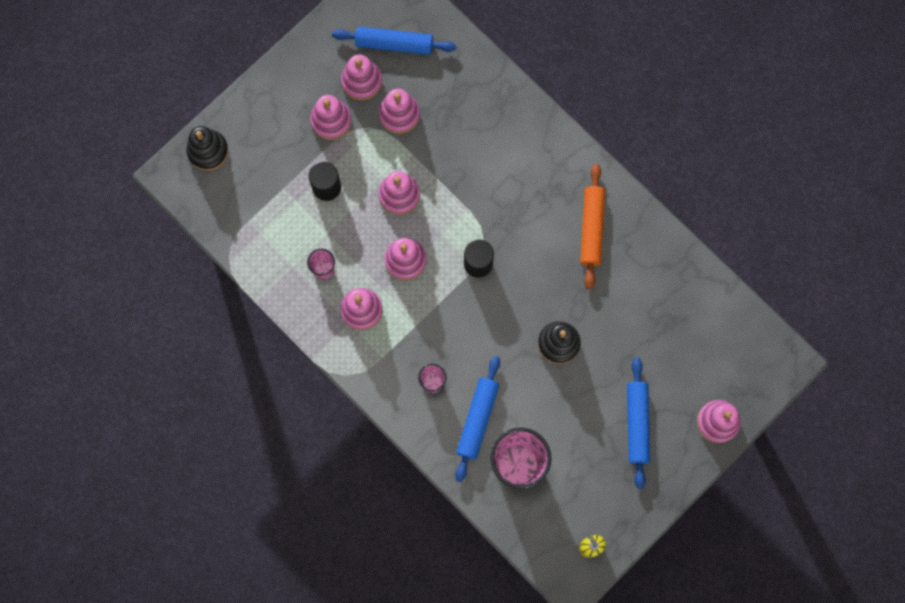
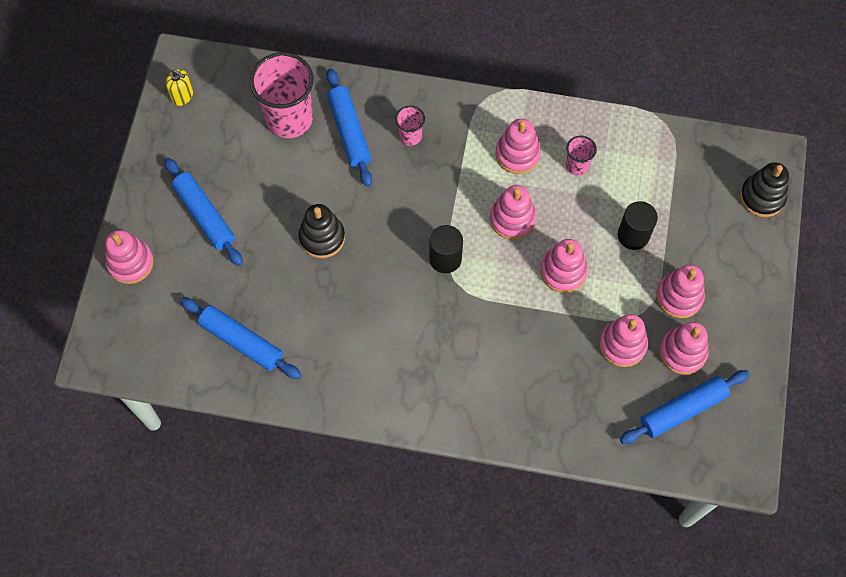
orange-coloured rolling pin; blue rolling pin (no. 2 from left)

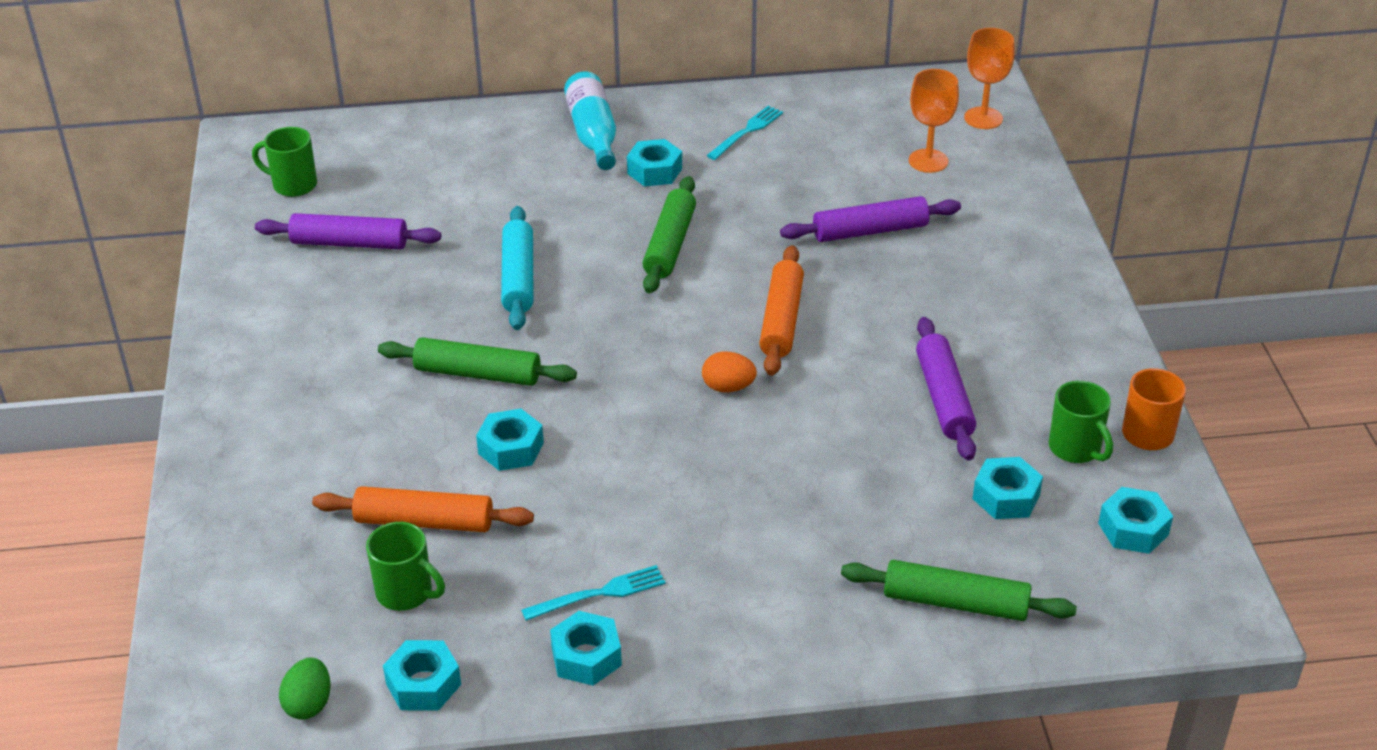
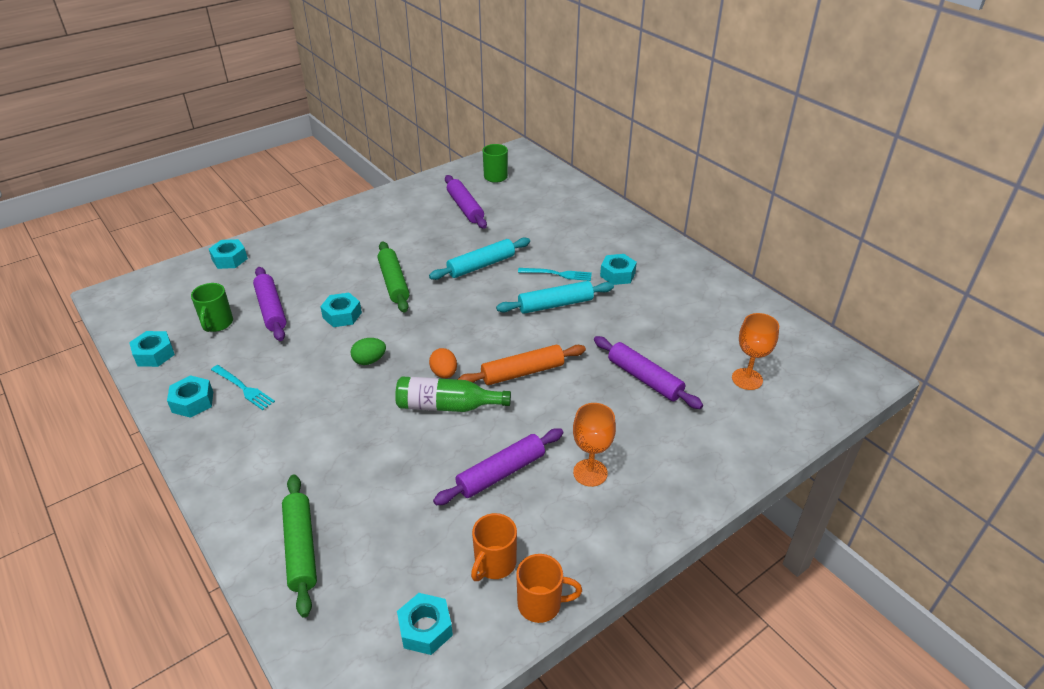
orange-coloured chalice (no. 1 from left); teal flask; teal table fork (no. 2 from left); teal rolling pin (no. 2 from left); orange-coloured mug (no. 1 from left); teal hex nut (no. 3 from left); violet rolling pin (no. 1 from left); green egg shape; green flask

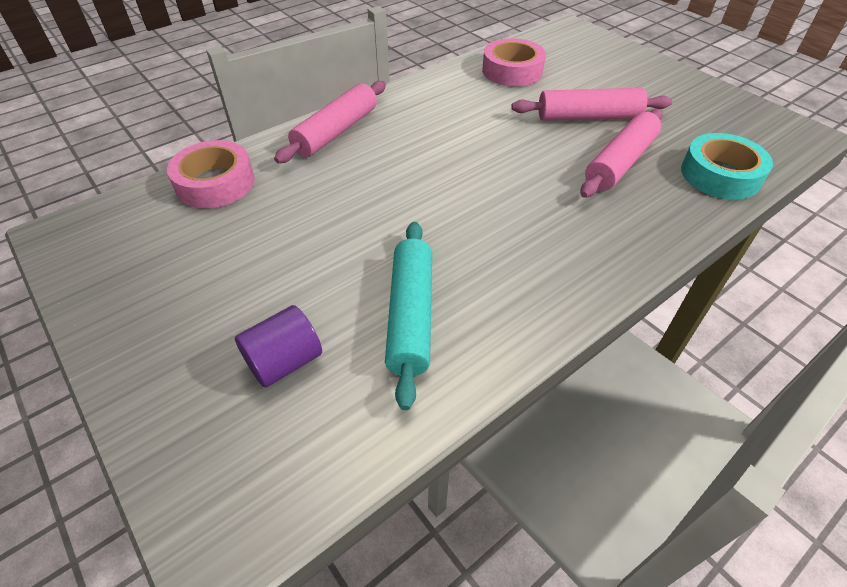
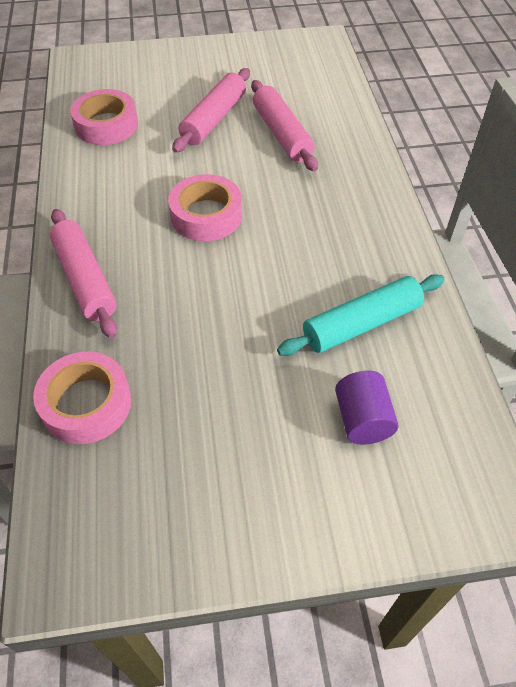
teal sticky tape; teal rolling pin; rose-pink sticky tape (no. 3 from left)

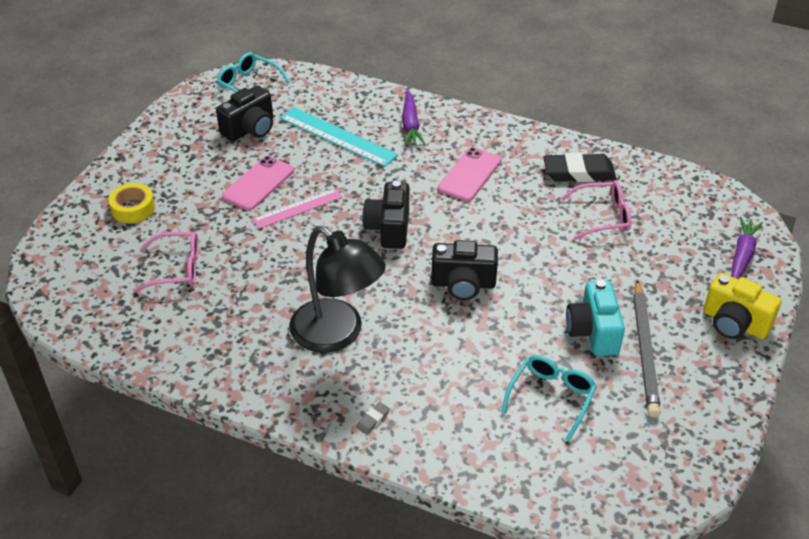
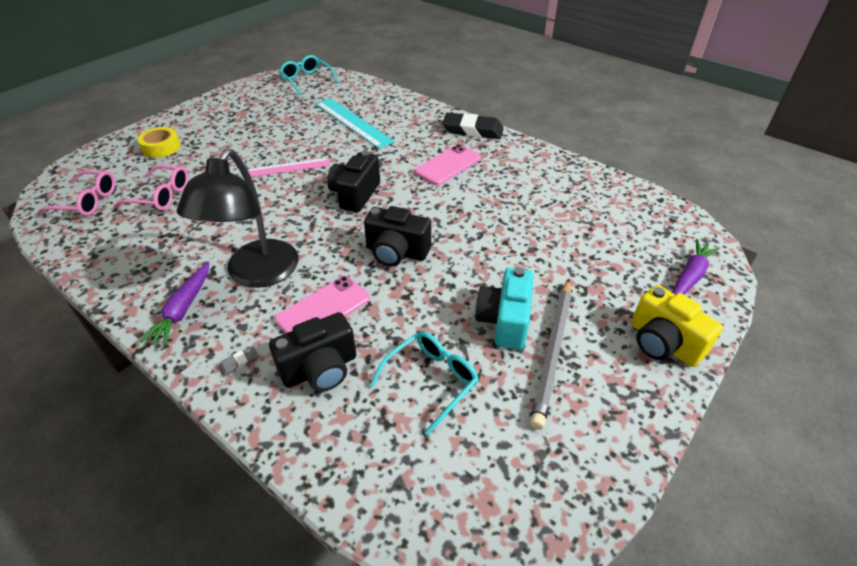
black compact camera (no. 1 from left); violet carrot (no. 1 from left); black gum eraser; rose-pink phone (no. 1 from left); rose-pink spectacles (no. 1 from left); black reading lamp

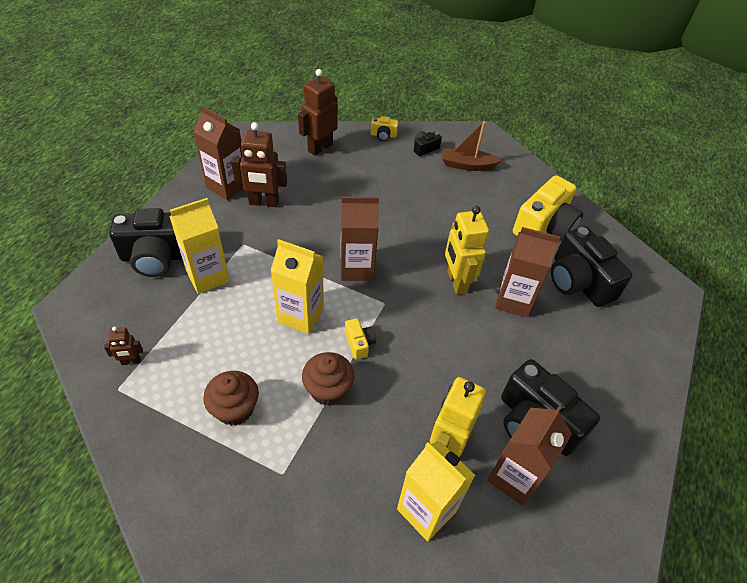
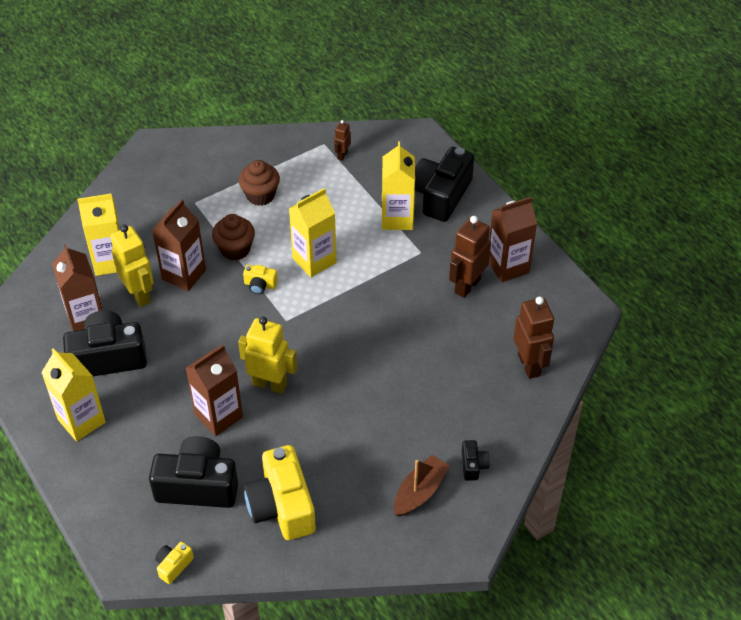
yellow compact camera (no. 1 from left); brown carton (no. 2 from left); yellow carton (no. 1 from left)

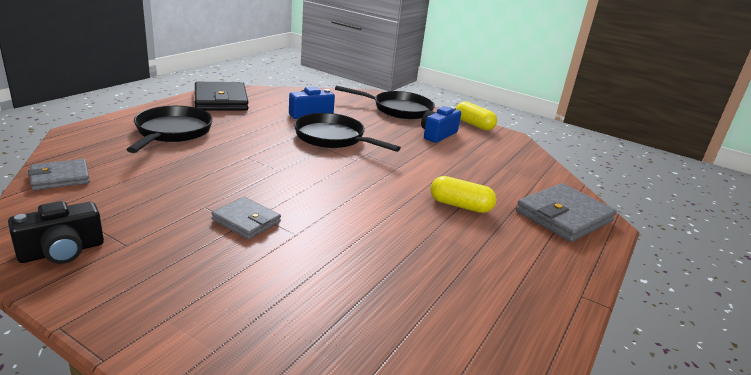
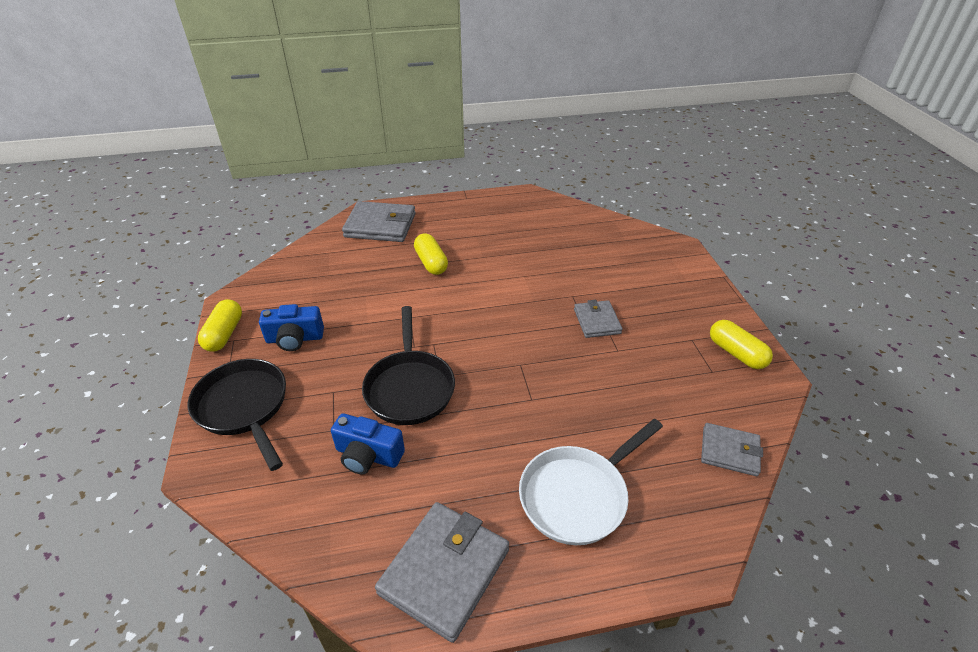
ash-grey card wallet (no. 2 from left); white skillet; yellow capsule (no. 3 from left)

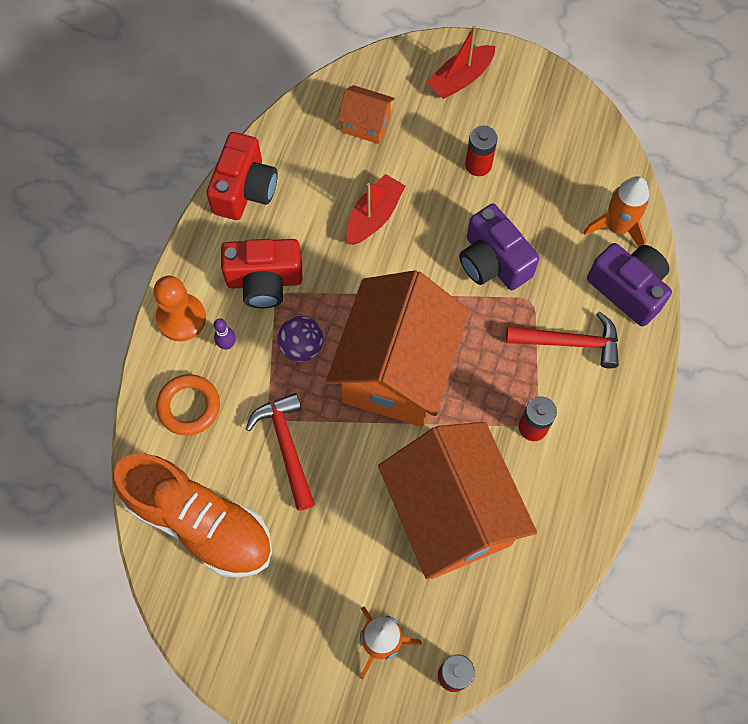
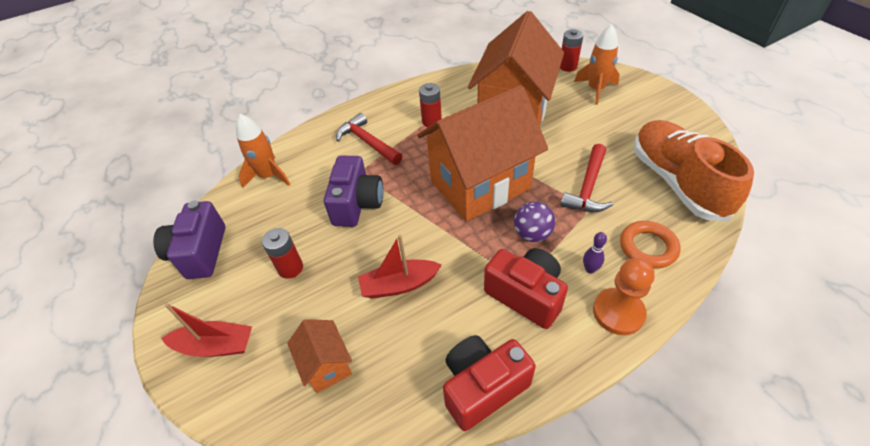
violet compact camera (no. 1 from left)

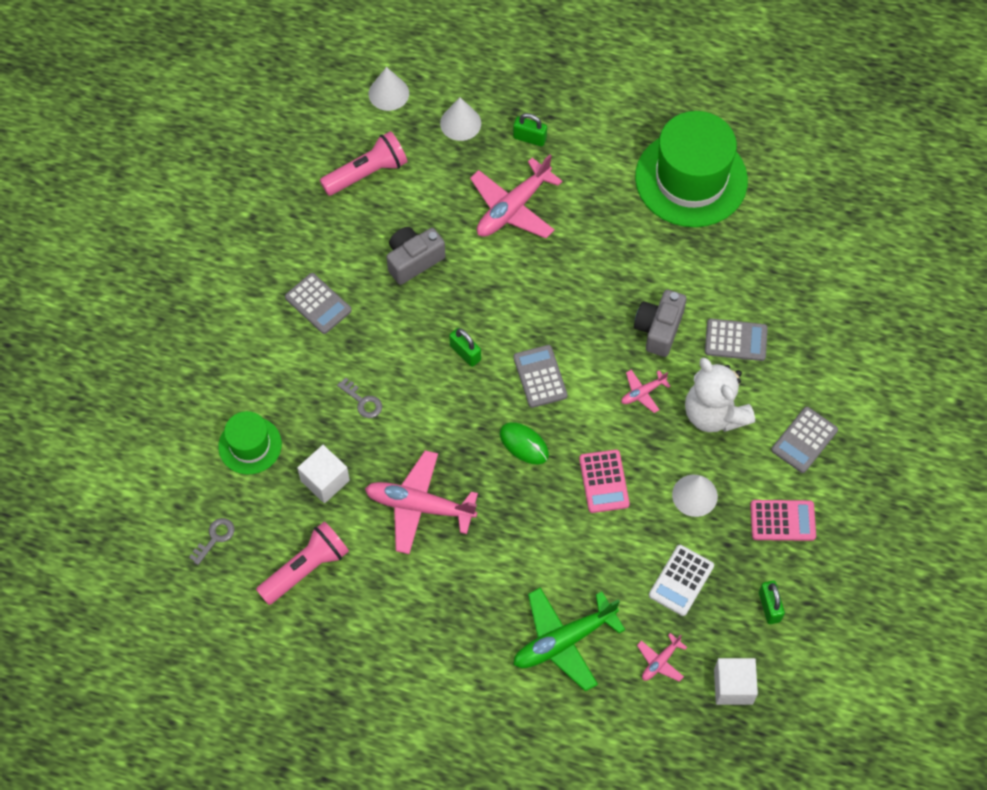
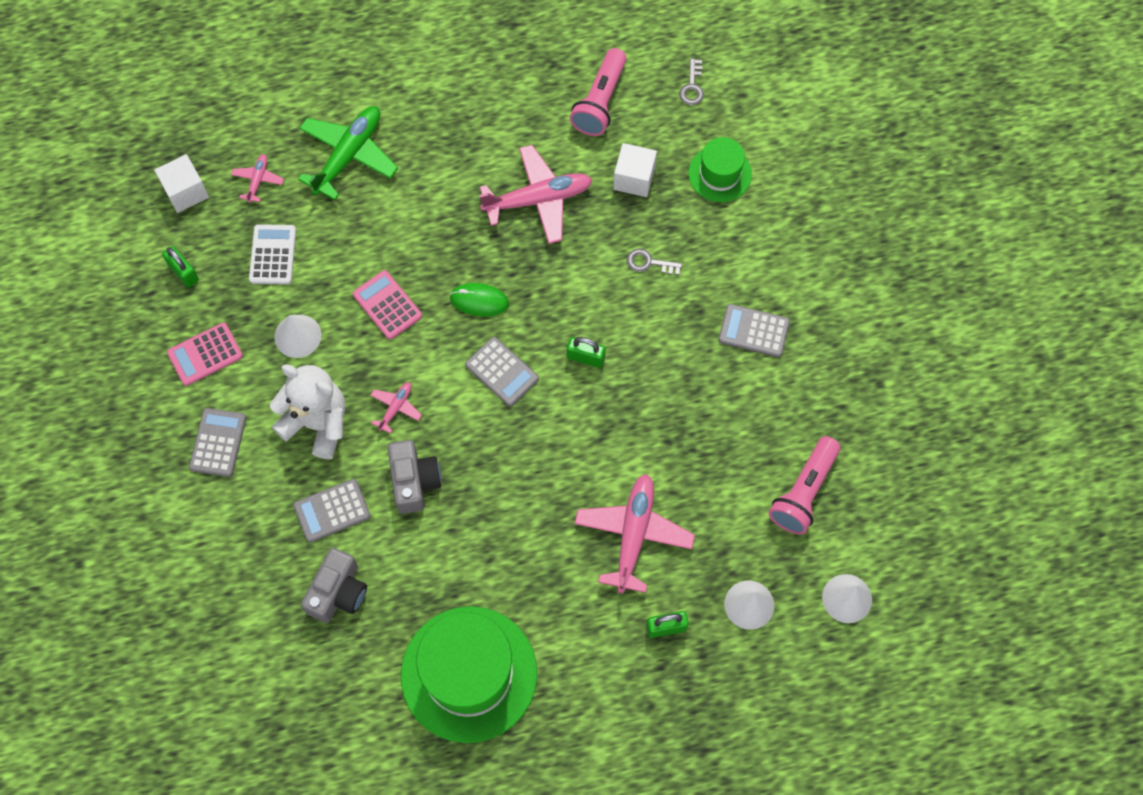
ash-grey compact camera (no. 1 from left)

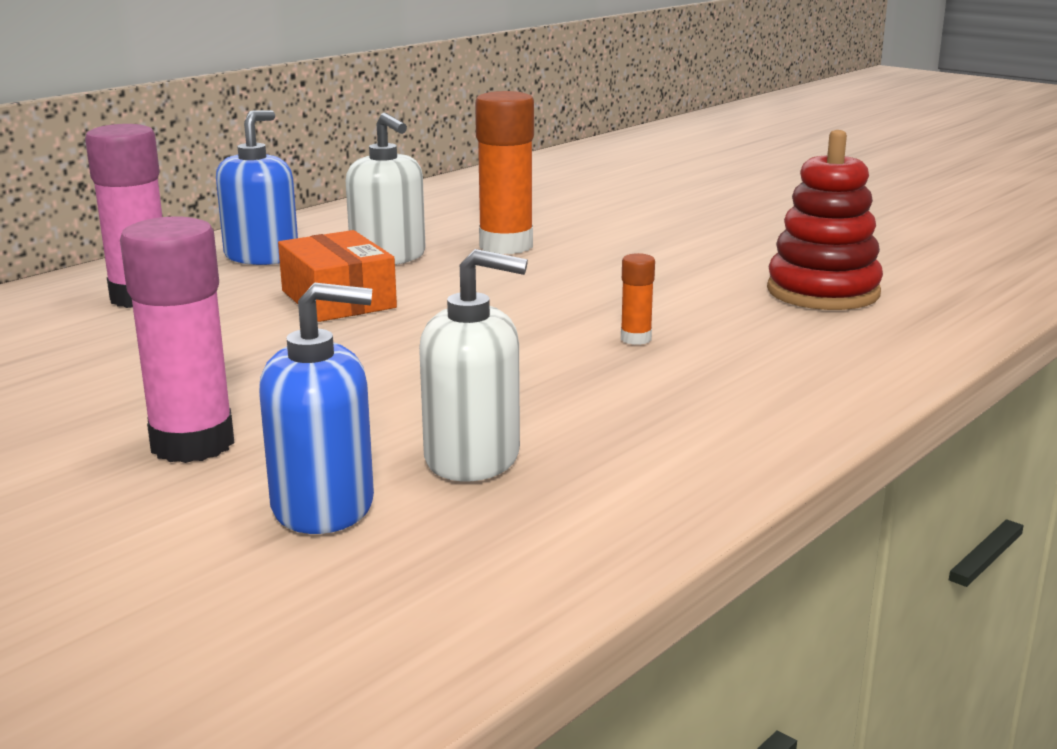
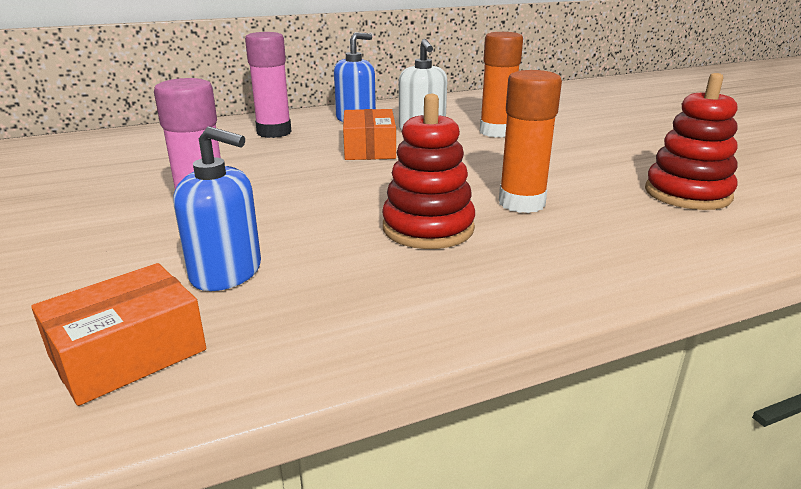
white pump bottle (no. 2 from left in the first image); orange-coloured glue (no. 2 from left); scarlet ring stacker (no. 1 from left); orange-coloured parcel (no. 1 from left)

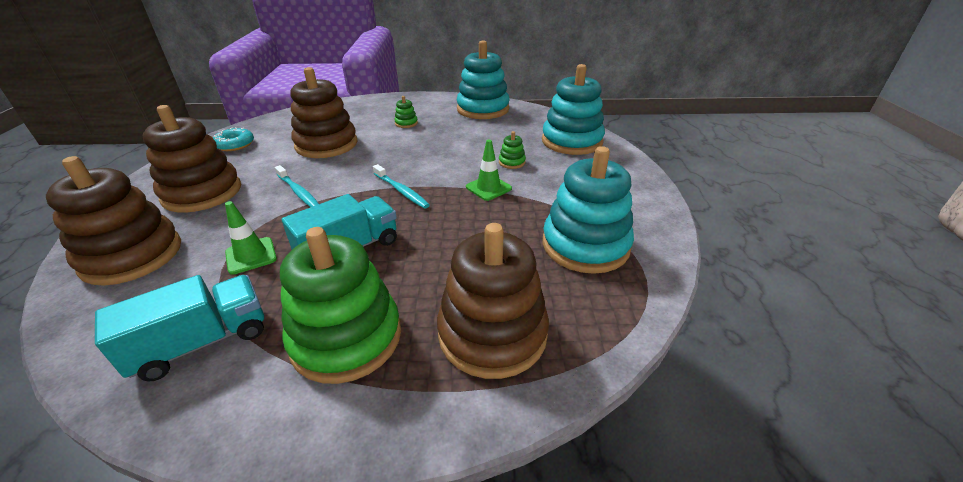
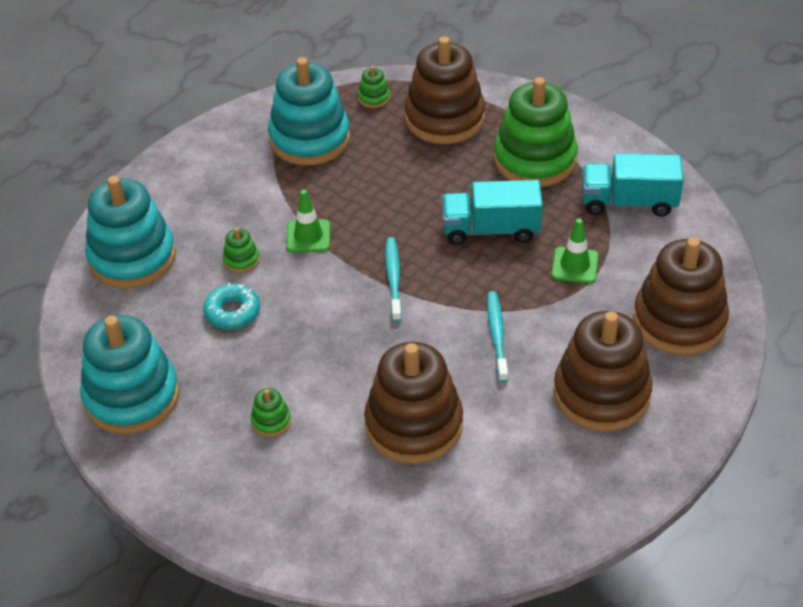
teal glazed donut; green ring stacker (no. 3 from left)

